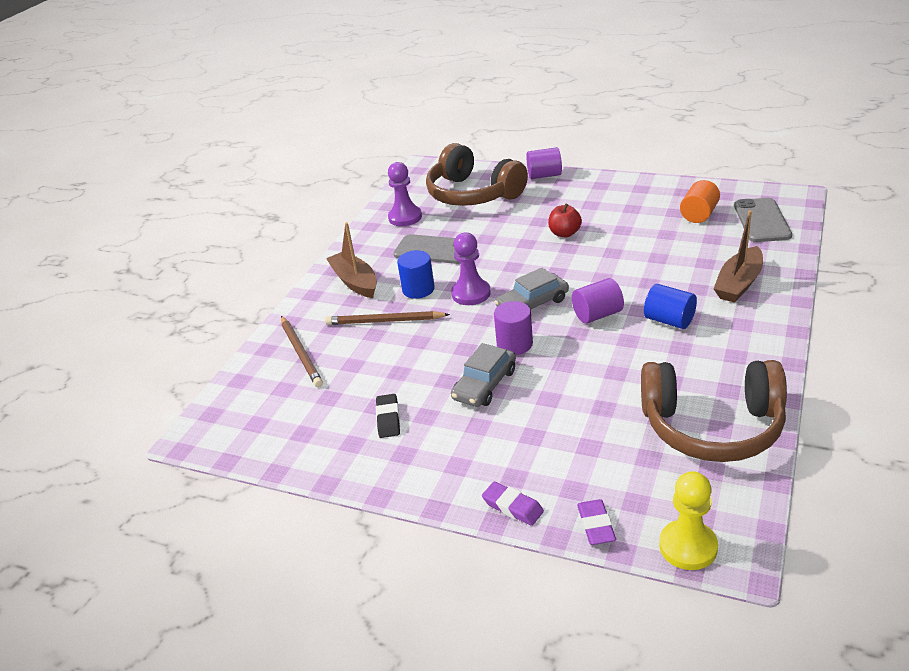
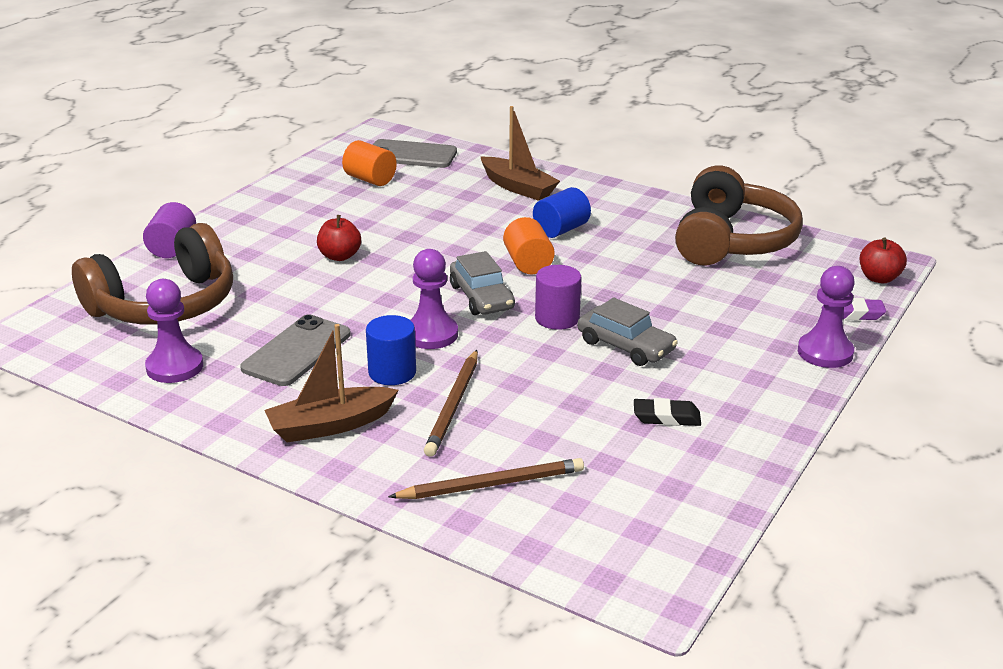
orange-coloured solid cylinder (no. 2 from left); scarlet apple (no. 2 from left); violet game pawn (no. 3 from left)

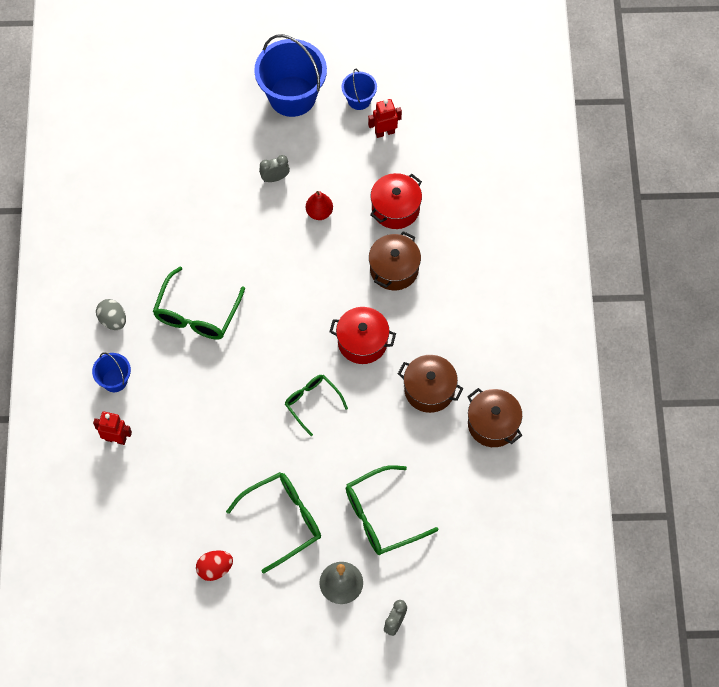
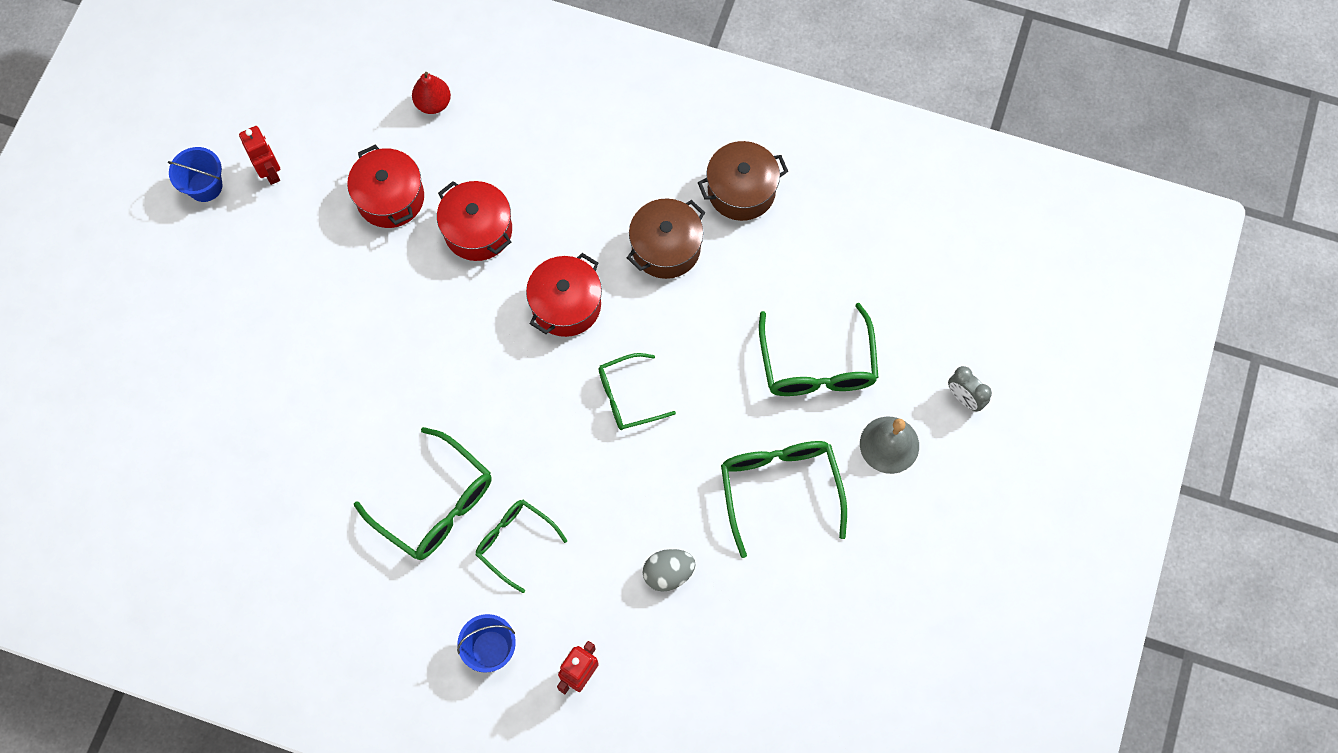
blue bucket (no. 2 from left in the first image); scarlet robot figure (no. 1 from left); ash-grey alarm clock (no. 1 from left in the first image); scarlet pear fruit; scarlet stockpot (no. 2 from left); ash-grey egg shape; scarlet egg shape; green spectacles (no. 2 from left)

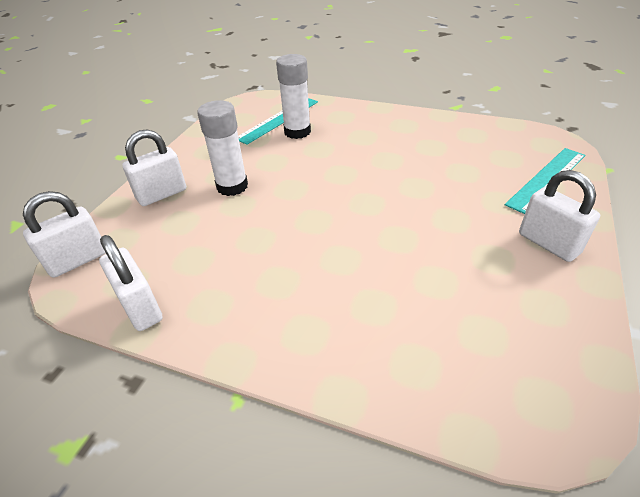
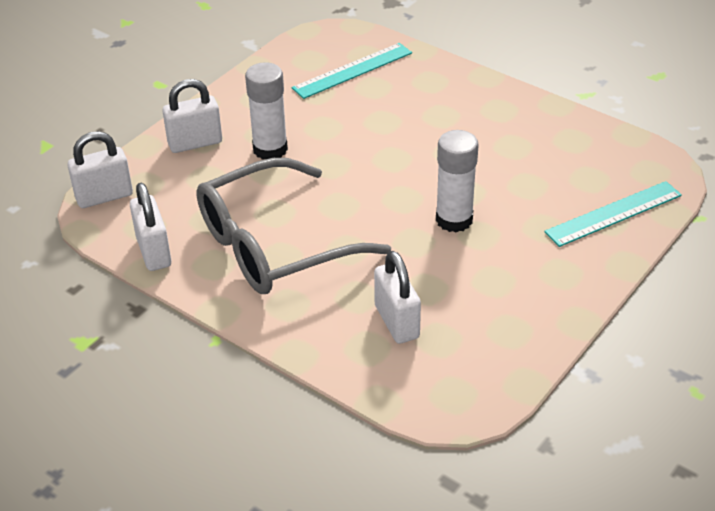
white glue (no. 2 from left); white lock (no. 4 from left); ash-grey spectacles

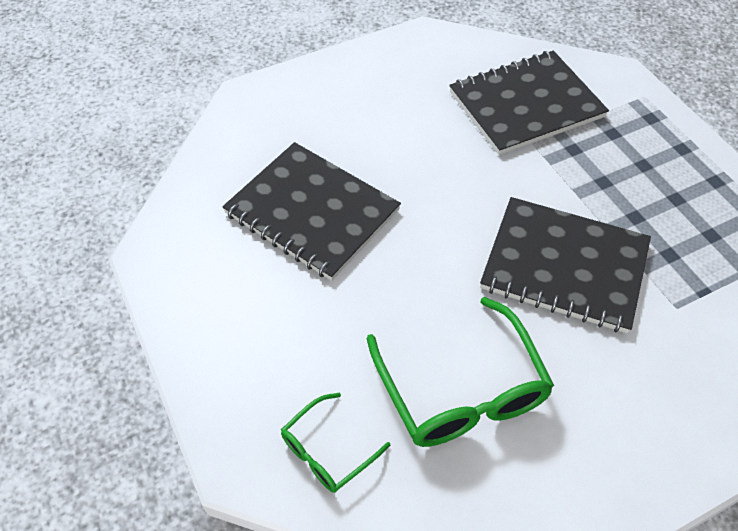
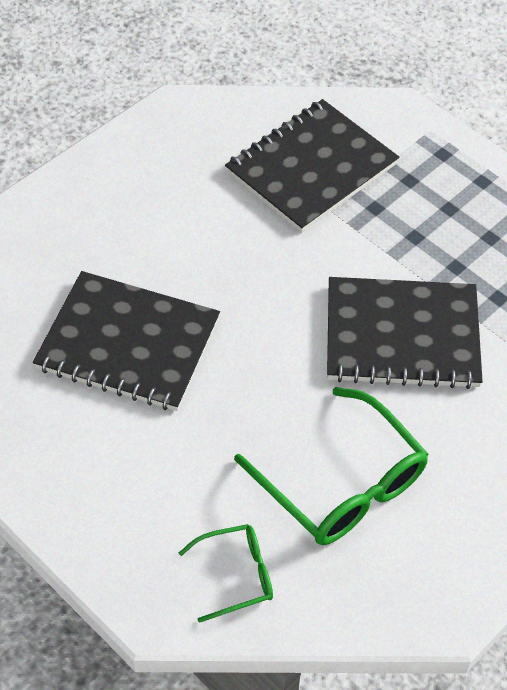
green spectacles (no. 1 from left)

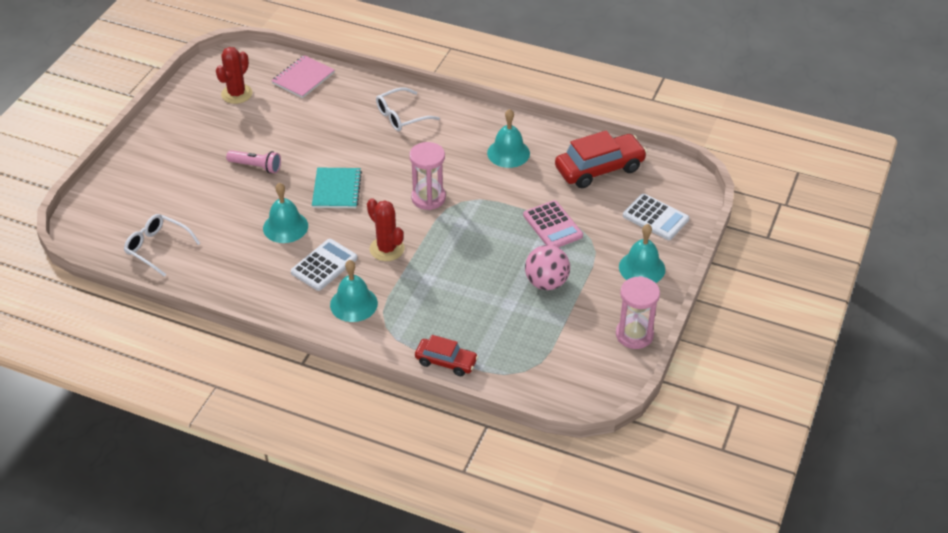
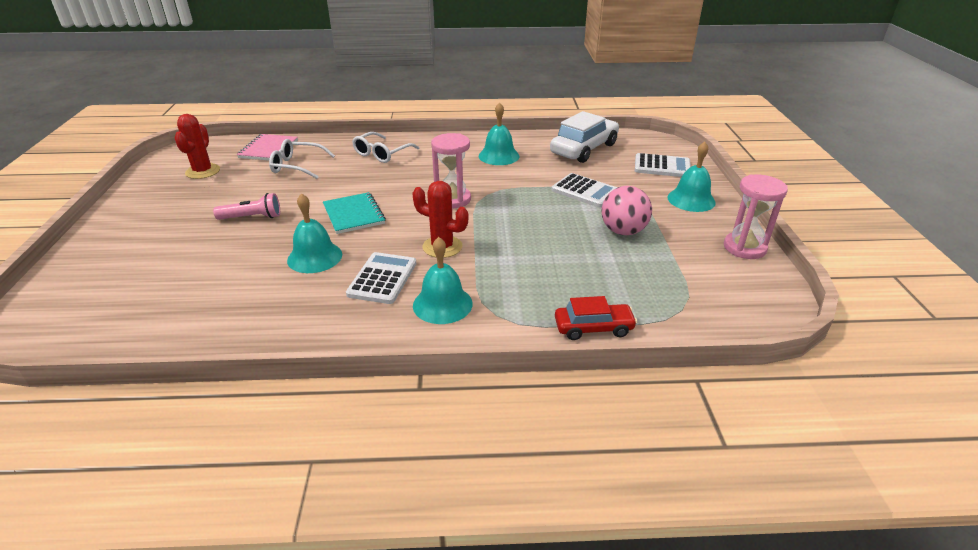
white automobile; white calculator (no. 2 from left); white spectacles (no. 1 from left)

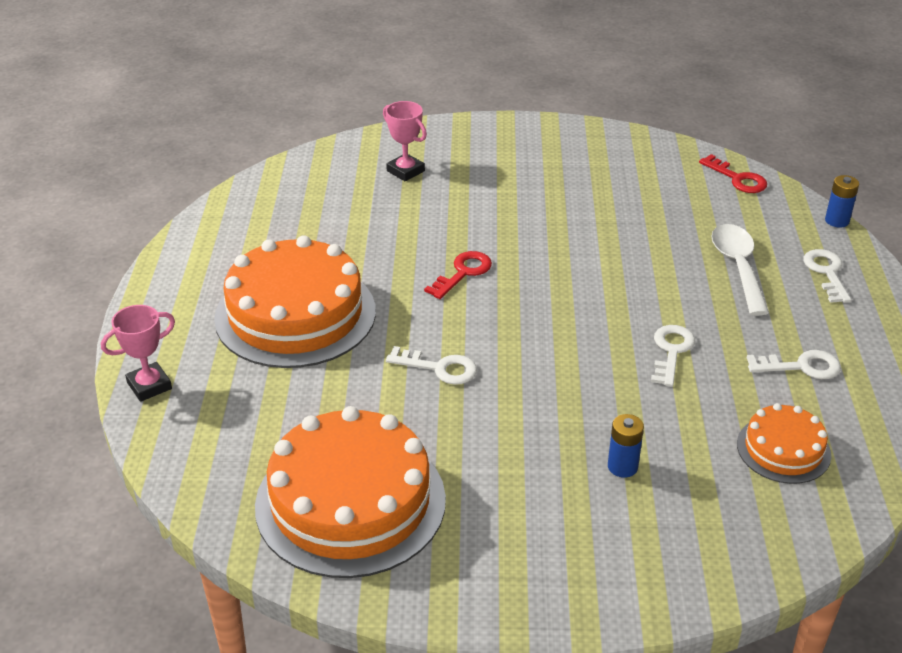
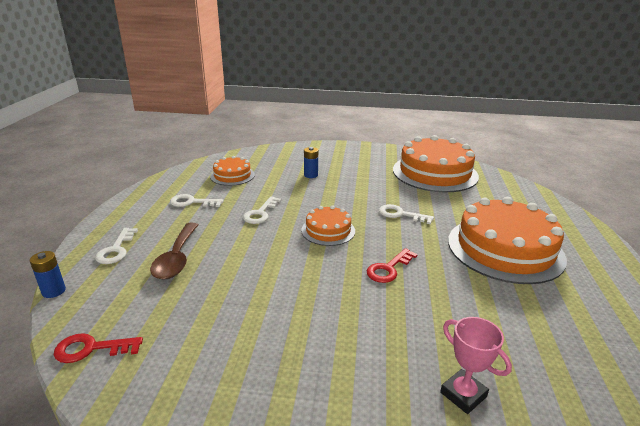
scarlet door key (no. 1 from left); brown spoon; rose-pink award cup (no. 1 from left in the first image); orange-coloured cake (no. 2 from left)

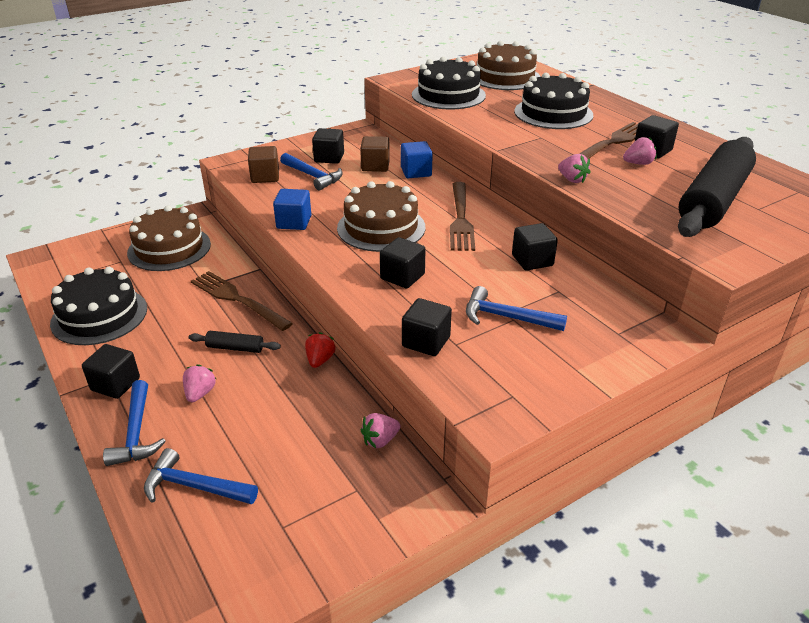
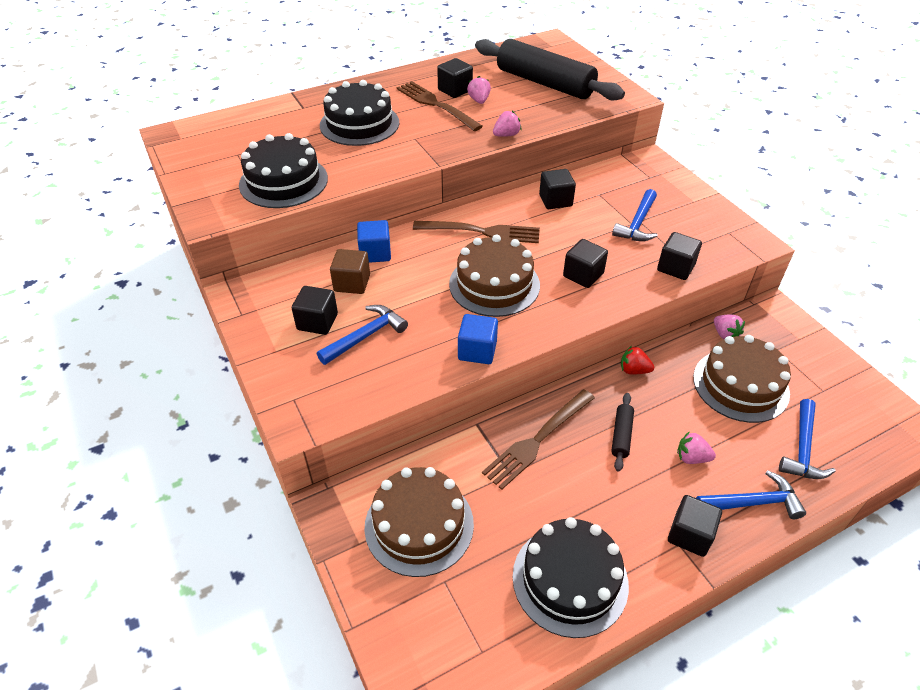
brown cake (no. 3 from left); brown solid cube (no. 1 from left in the first image)

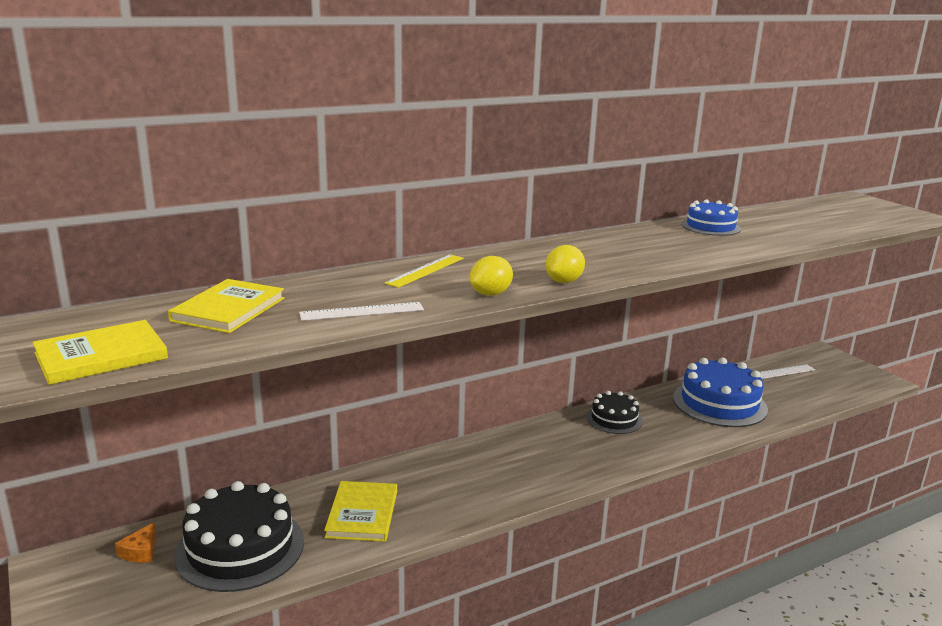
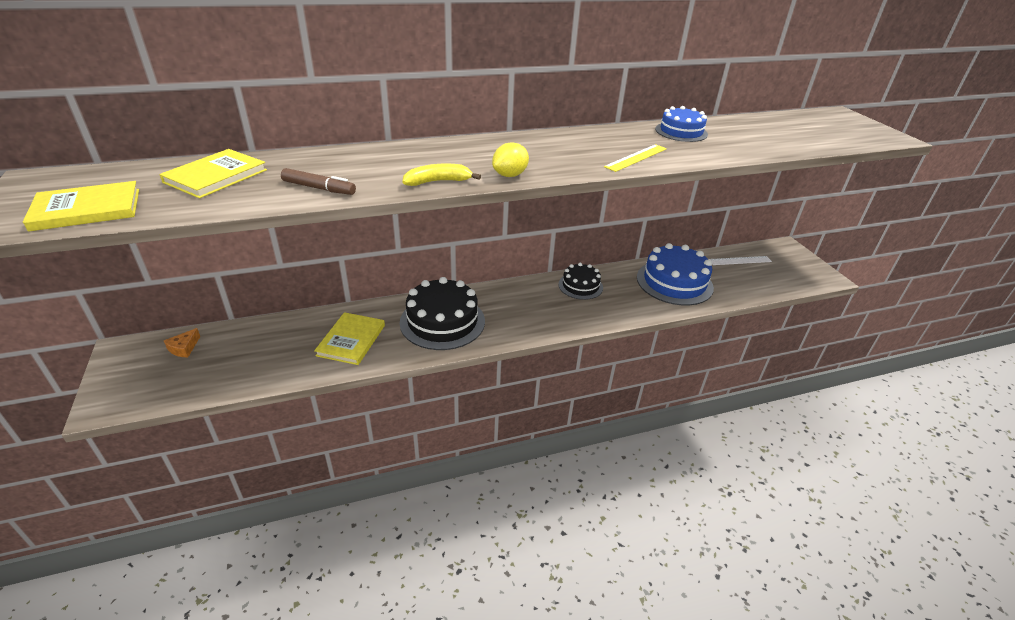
yellow ruler; yellow banana; brown felt pen; black cake (no. 1 from left)

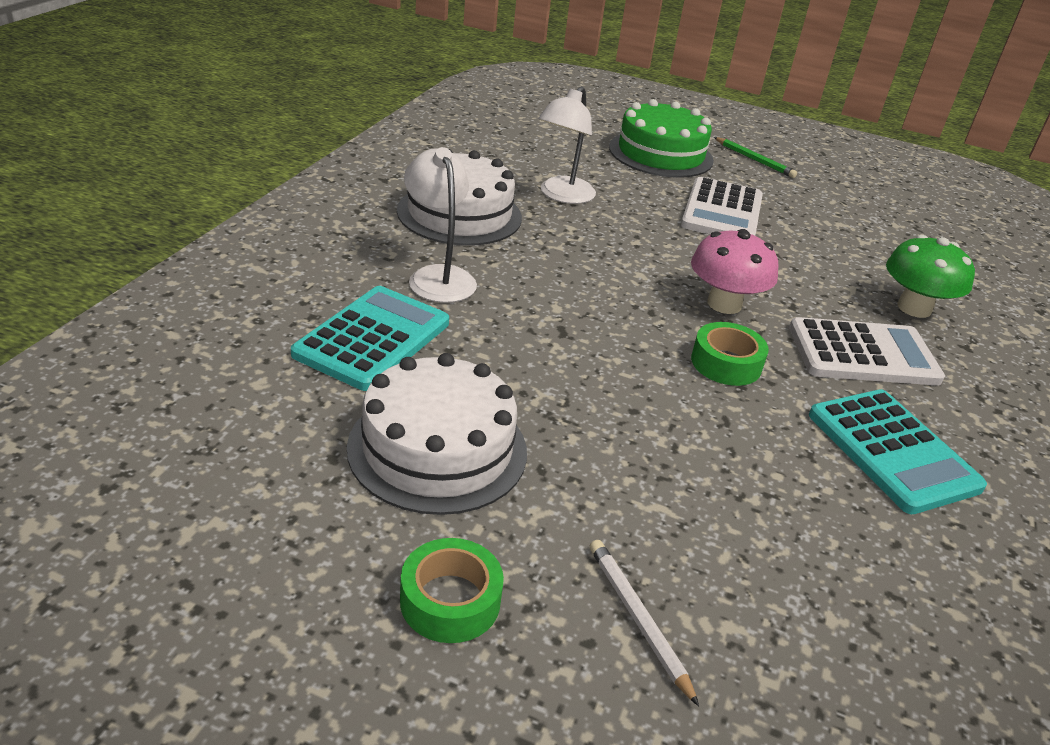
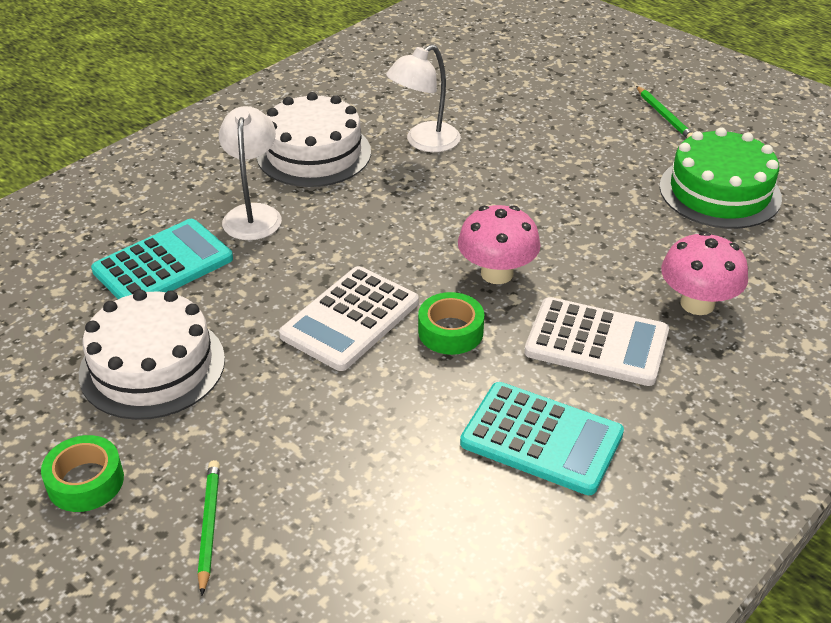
green cake; white calculator (no. 1 from left); rose-pink fungus (no. 2 from left); teal calculator (no. 2 from left); green pencil (no. 1 from left)

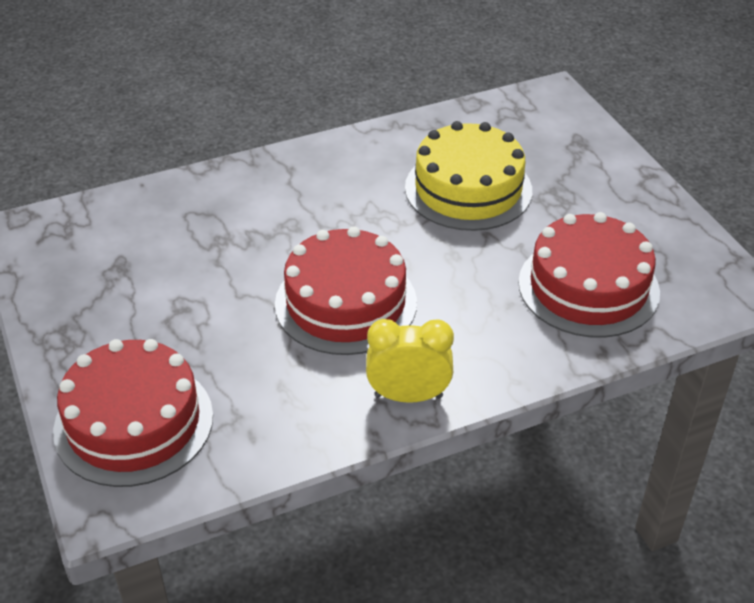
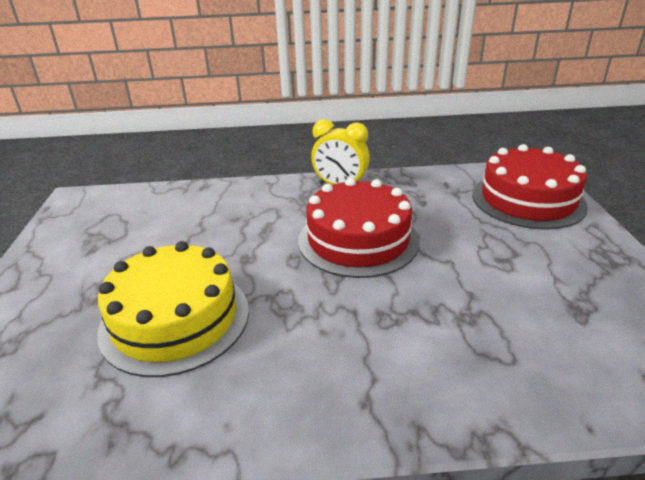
scarlet cake (no. 3 from left in the first image)

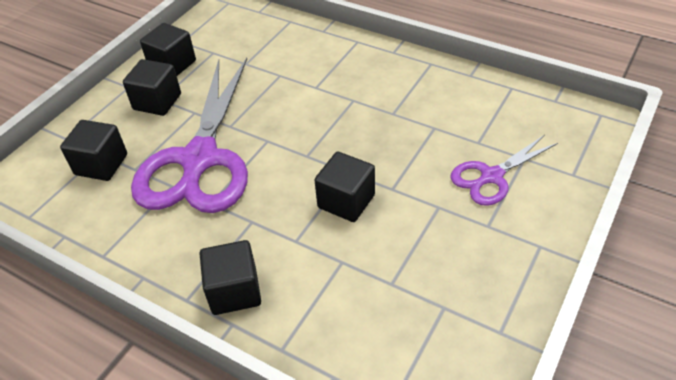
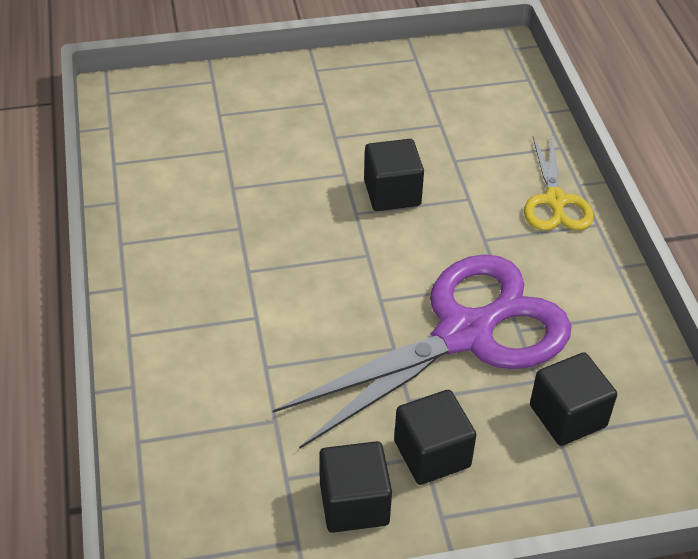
violet shears (no. 2 from left in the first image); yellow shears

